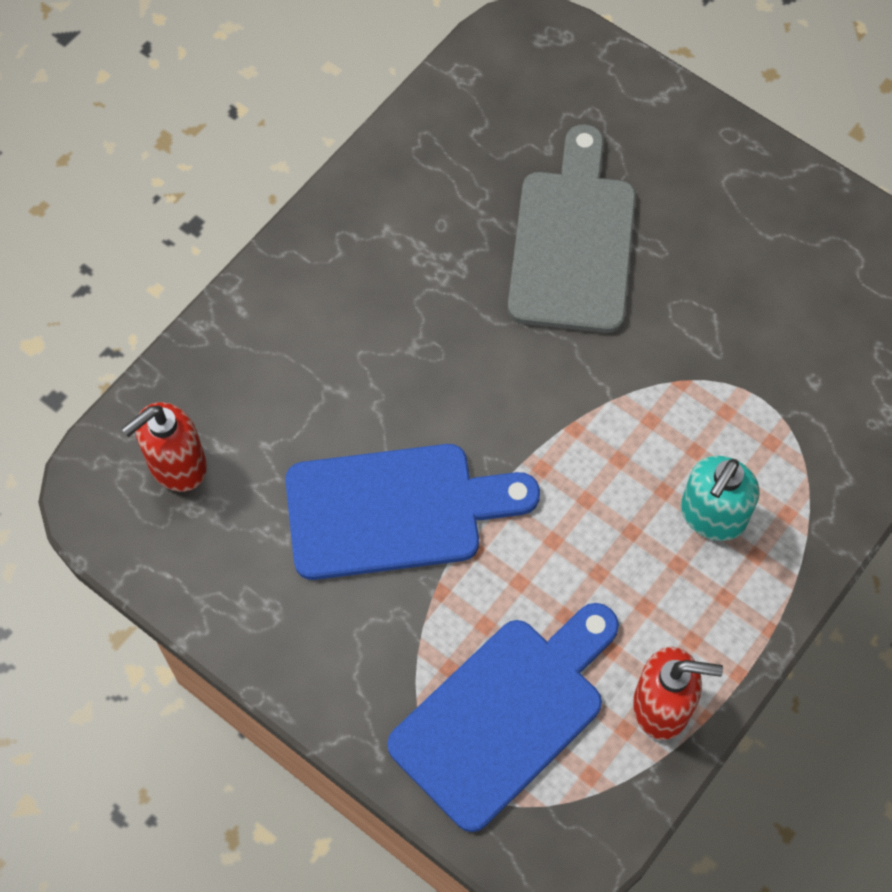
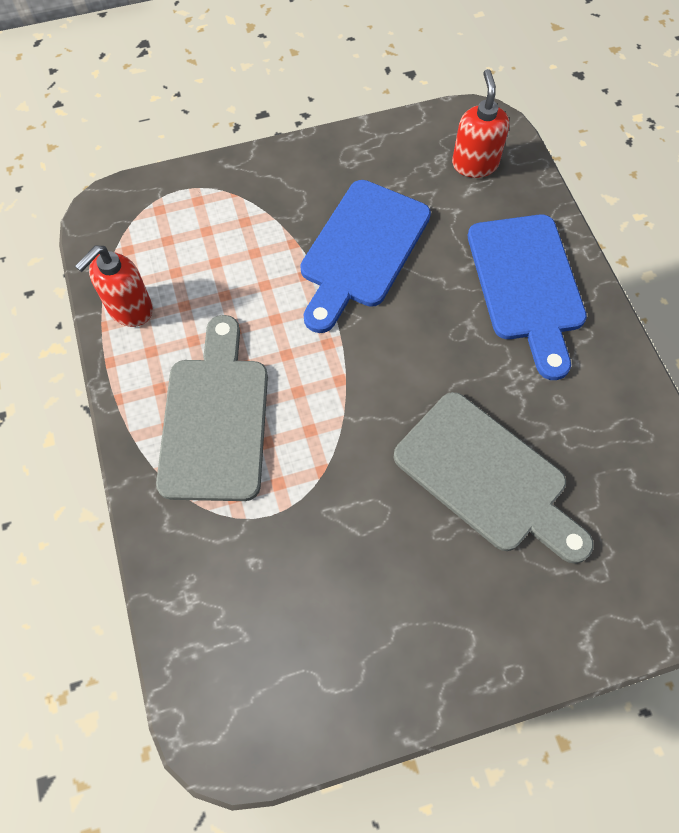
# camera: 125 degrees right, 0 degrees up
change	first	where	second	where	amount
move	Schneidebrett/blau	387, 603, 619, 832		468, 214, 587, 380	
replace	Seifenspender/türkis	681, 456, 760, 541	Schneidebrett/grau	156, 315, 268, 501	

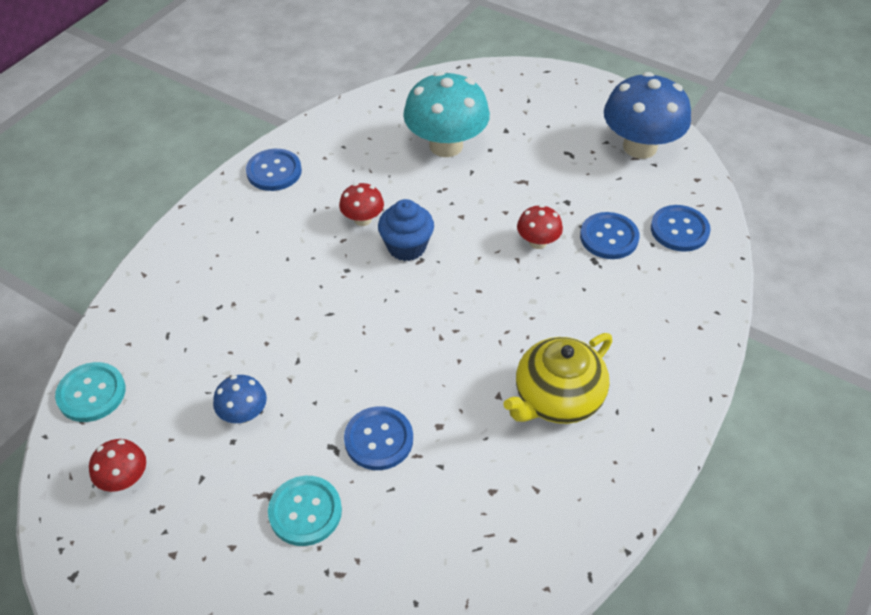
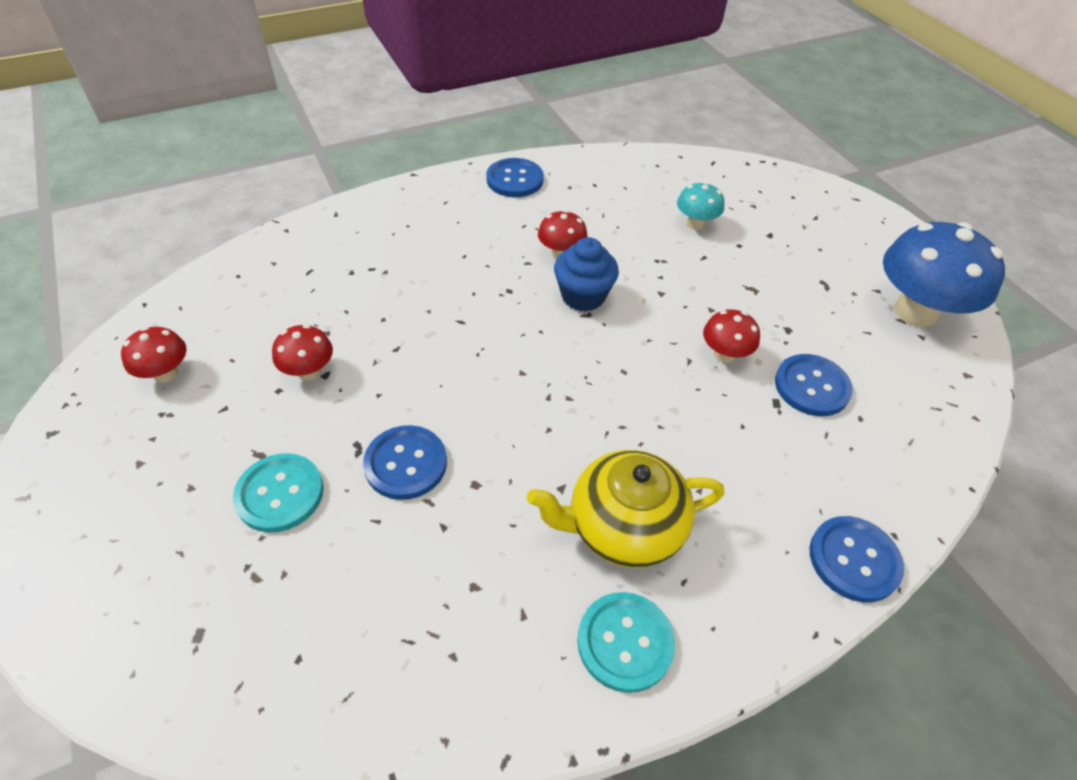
# camera: 30 degrees right, 0 degrees up
change	first	where	second	where	amount
move	Knopf/türkis	55, 362, 126, 422		577, 592, 675, 693	
move	Knopf/blau	651, 205, 711, 252		809, 516, 904, 603	
recolor	Pilz/blau	213, 375, 267, 423	Pilz/rot	272, 324, 333, 380	
resize	Pilz/türkis	403, 71, 490, 157		677, 182, 724, 230	x0.49

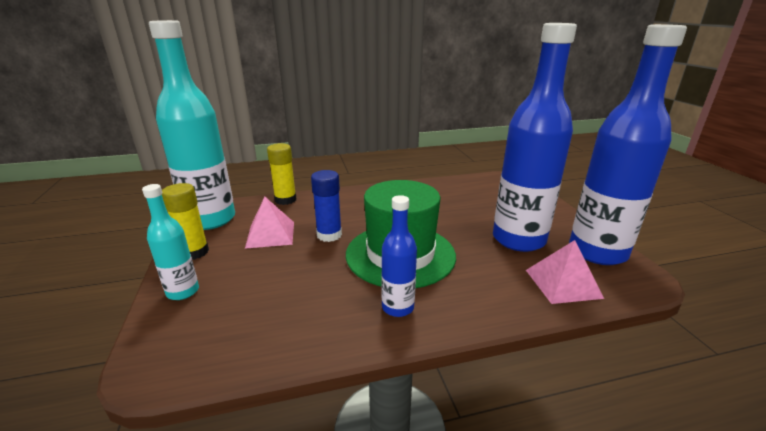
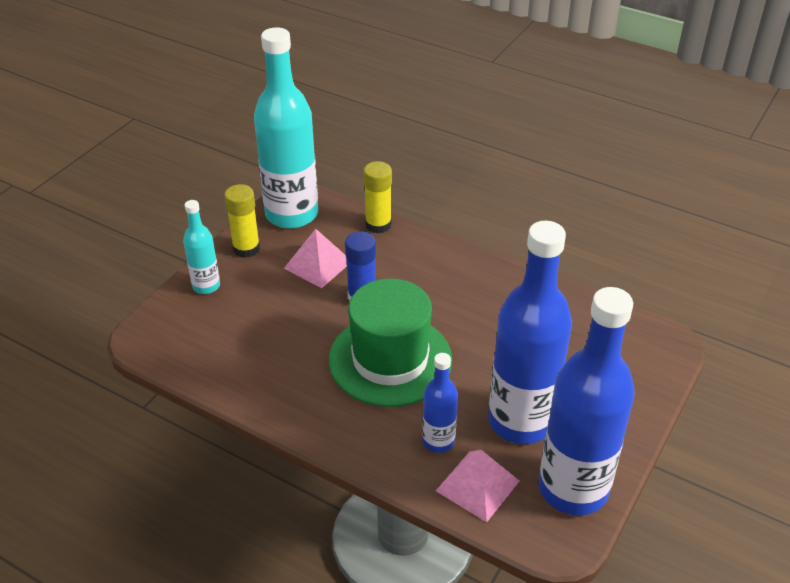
# camera: 45 degrees right, 15 degrees up
change	first	where	second	where	amount
move	Flasche/blau	381, 195, 417, 317		422, 353, 458, 453	

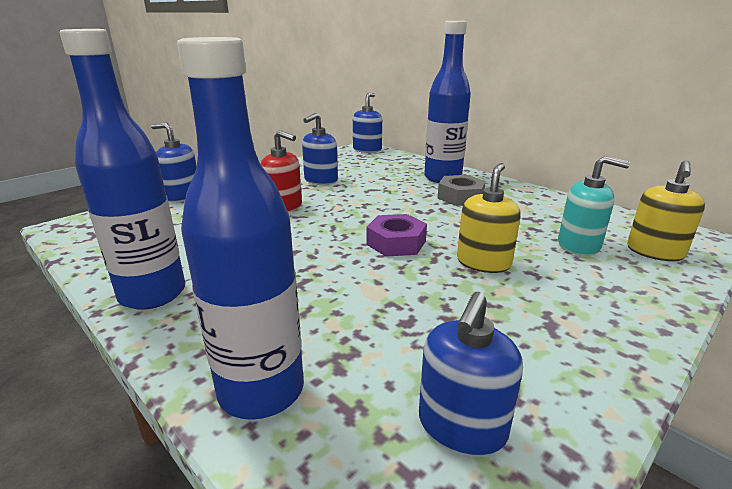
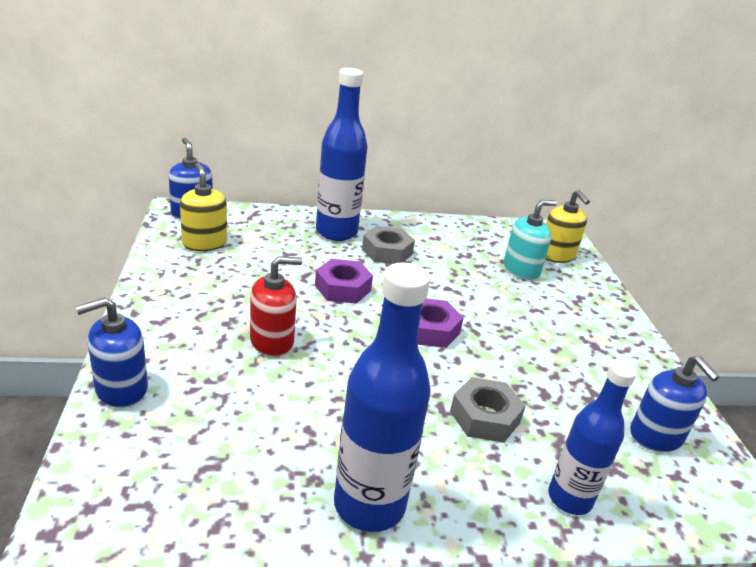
# camera: 55 degrees left, 5 degrees up
change	first	where	second	where	amount
delete	Seifenspender/blau	302, 113, 338, 185			
insert			Sechskantmutter/lila	315, 259, 373, 304	
insert			Sechskantmutter/grau	450, 377, 526, 443	
move	Seifenspender/gelb	457, 163, 521, 273		180, 163, 227, 251	
resize	Flasche/blau	177, 37, 304, 420		548, 360, 637, 515	x0.66

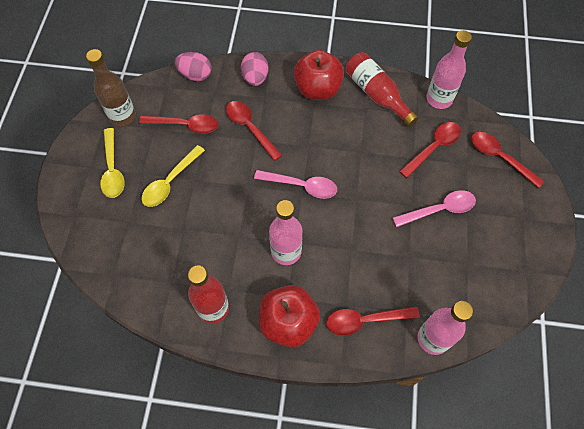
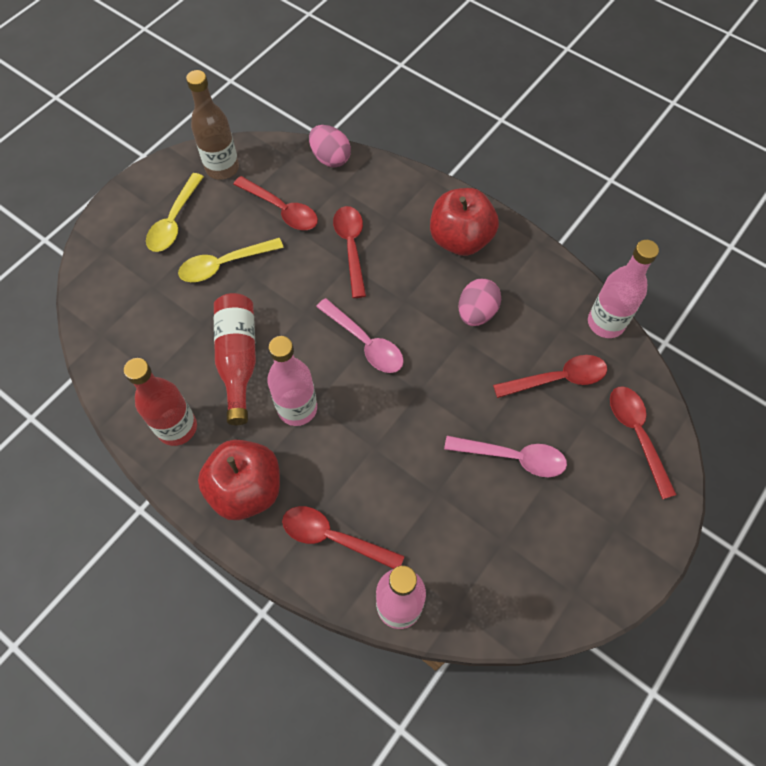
# camera: 30 degrees right, 0 degrees up
change	first	where	second	where	amount
move	Ei/rosa	241, 52, 269, 86		458, 279, 501, 326	
move	Flasche/rot	346, 52, 419, 127		214, 293, 256, 425	

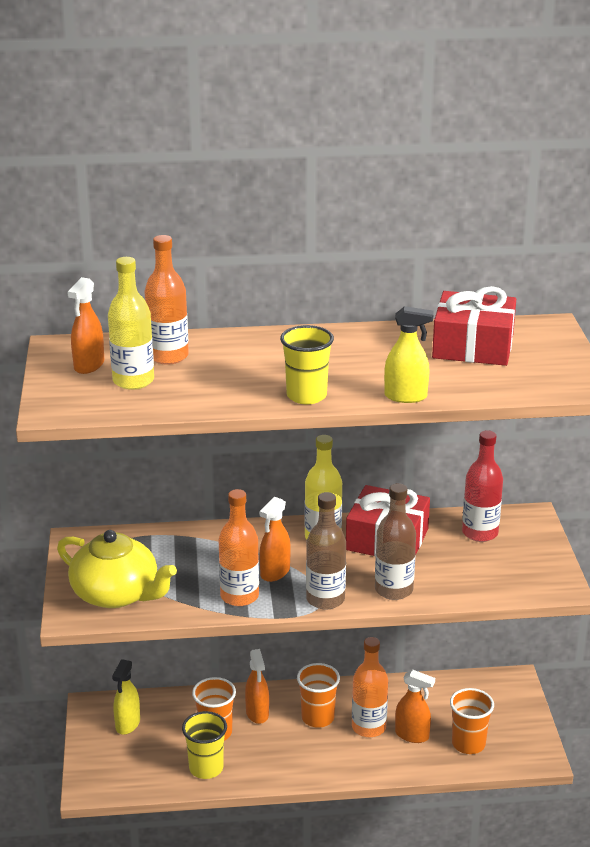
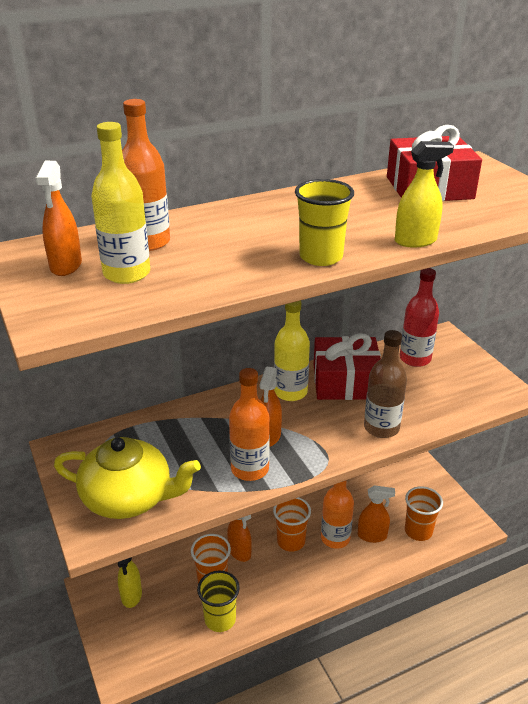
# camera: 20 degrees left, 5 degrees up
change	first	where	second	where	amount
delete	Flasche/braun	306, 492, 346, 610			

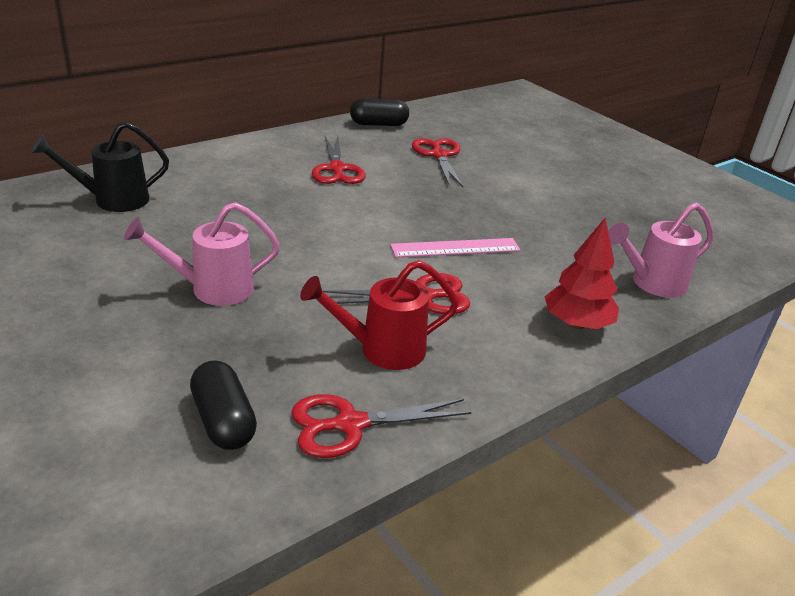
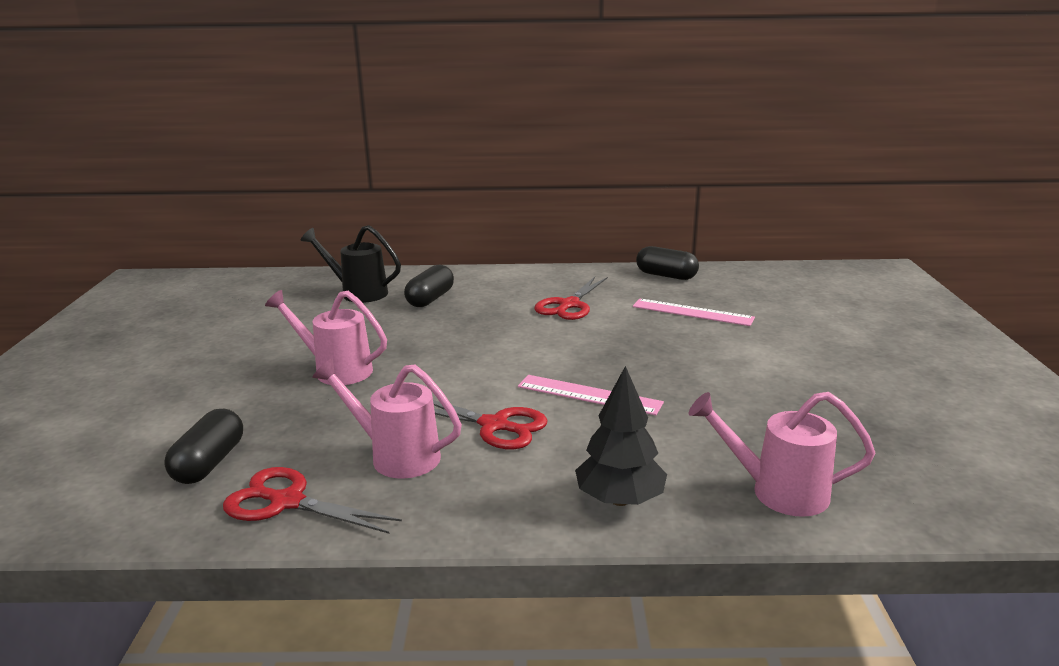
# camera: 40 degrees right, 10 degrees down
change	first	where	second	where	amount
insert			Kapsel/schwarz	404, 265, 454, 307	
replace	Schere/rot	412, 138, 463, 187	Lineal/rosa	633, 298, 755, 326	
recolor	Gießkanne/rot	300, 260, 459, 370	Gießkanne/rosa	312, 358, 462, 479	
recolor	Baum/rot	545, 218, 619, 329	Baum/schwarz	575, 366, 667, 506	

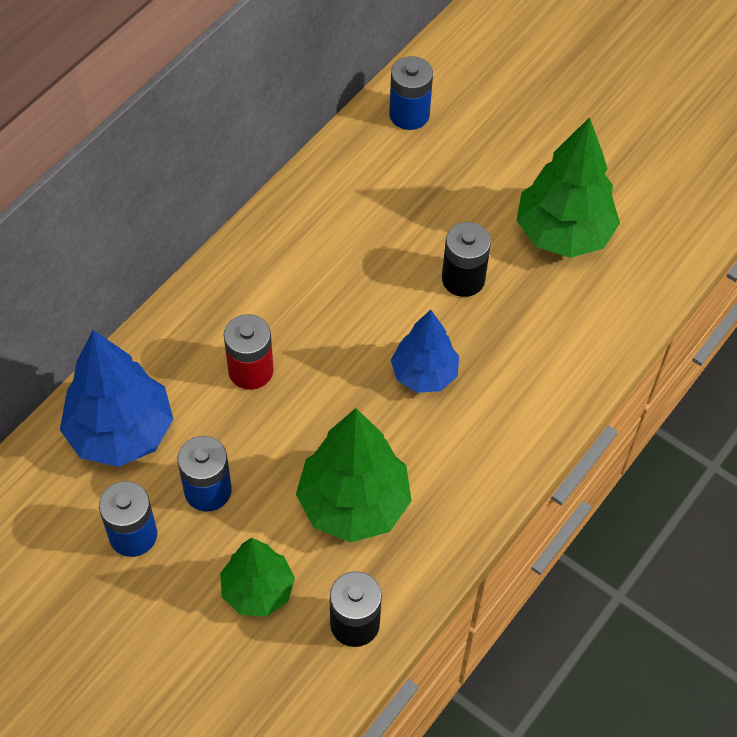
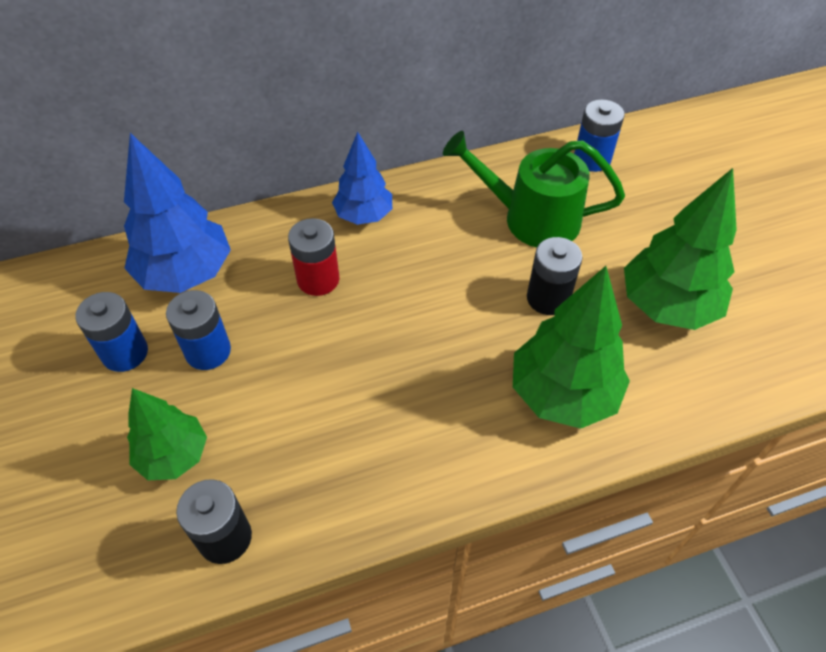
# camera: 35 degrees right, 5 degrees down
change	first	where	second	where	amount
insert			Gießkanne/grün	443, 131, 625, 247	
move	Baum/grün	296, 408, 411, 543		513, 266, 630, 429	
move	Baum/blau	391, 310, 459, 393		332, 132, 392, 225	

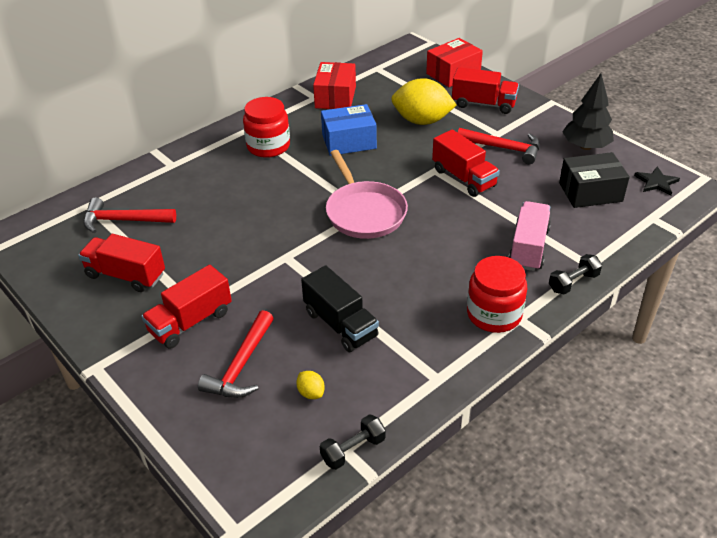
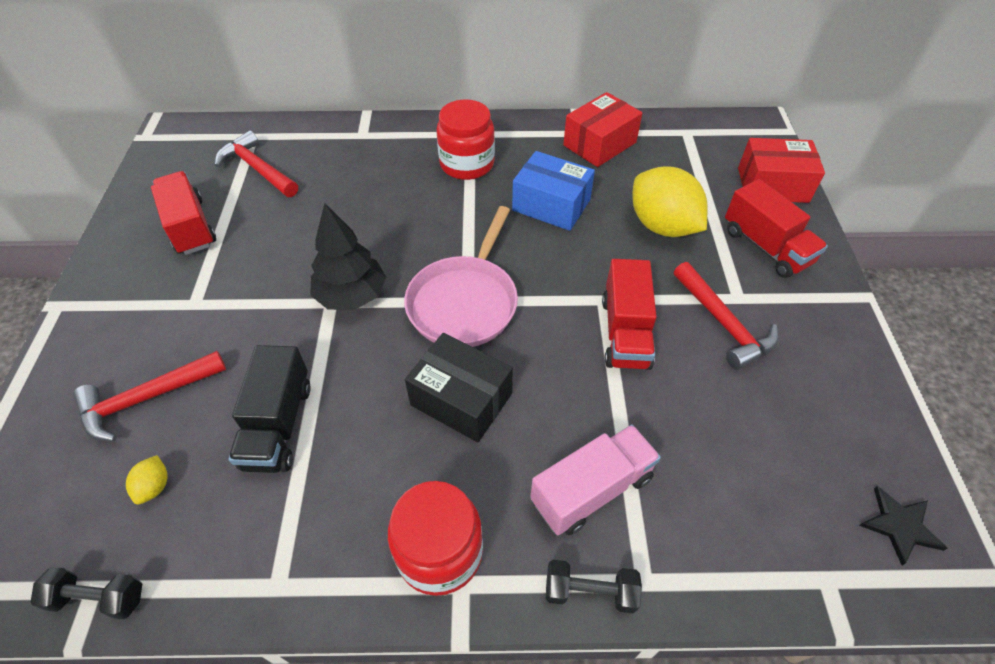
# camera: 40 degrees right, 10 degrees up
change	first	where	second	where	amount
delete	Lastwagen/rot	141, 265, 232, 349			
move	Schachtel/schwarz	559, 152, 630, 208		405, 333, 513, 442	
move	Baum/schwarz	562, 73, 614, 150		310, 203, 386, 310	

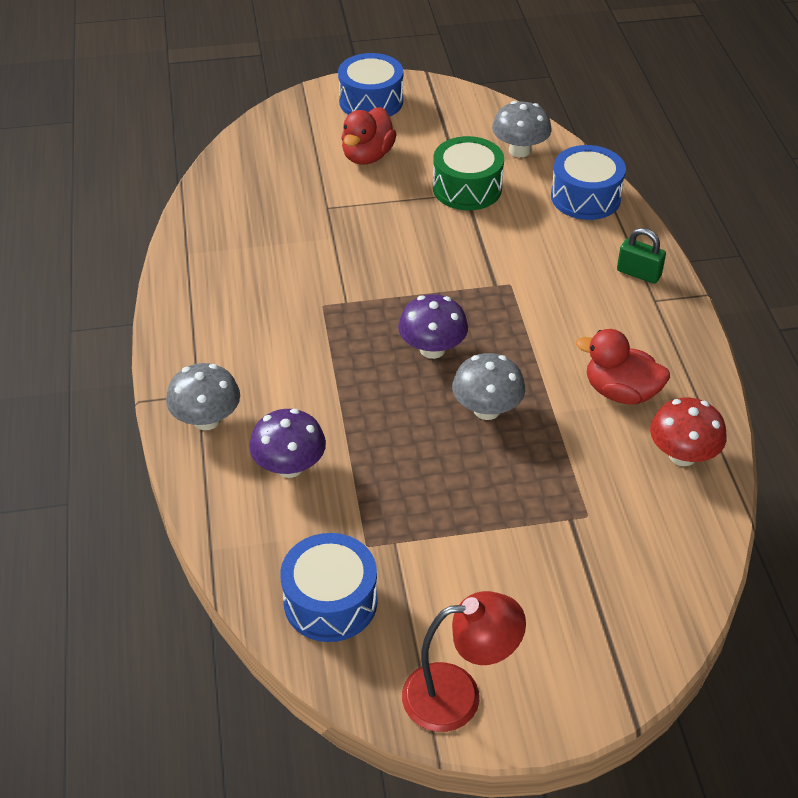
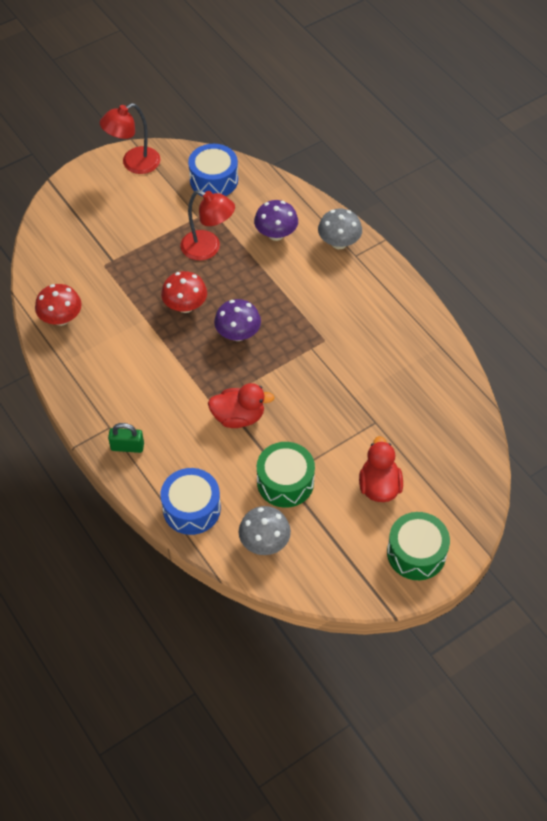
# camera: 155 degrees right, 10 degrees up
change	first	where	second	where	amount
insert			Lampe/rot	180, 190, 235, 261	
move	Ente/rot	576, 329, 670, 404		208, 383, 275, 428	
recolor	Trommel/blau	338, 53, 403, 117	Trommel/grün	387, 512, 450, 580	
recolor	Pilz/grau	452, 353, 525, 420	Pilz/rot	161, 271, 207, 313	

